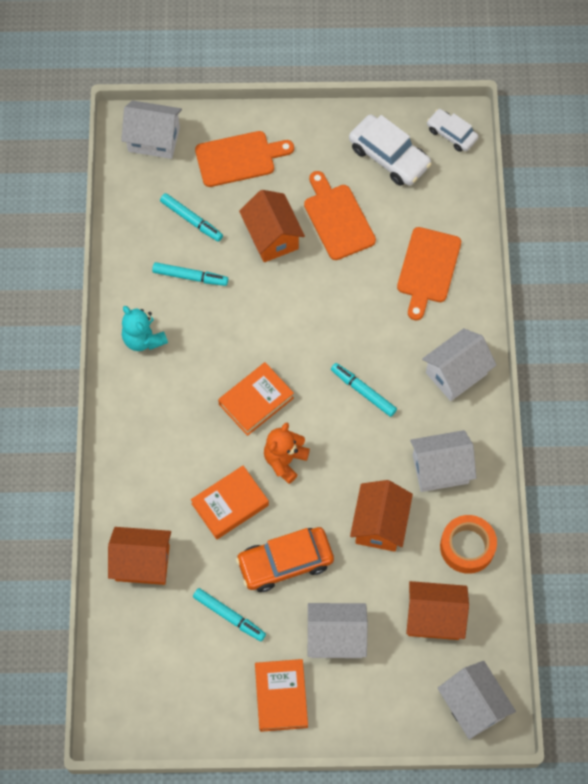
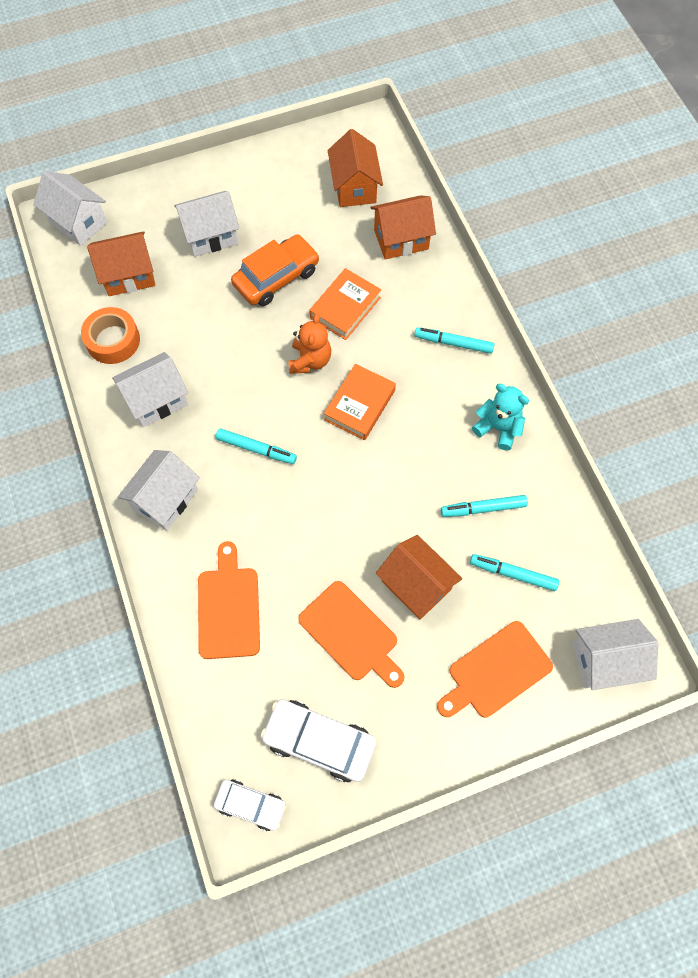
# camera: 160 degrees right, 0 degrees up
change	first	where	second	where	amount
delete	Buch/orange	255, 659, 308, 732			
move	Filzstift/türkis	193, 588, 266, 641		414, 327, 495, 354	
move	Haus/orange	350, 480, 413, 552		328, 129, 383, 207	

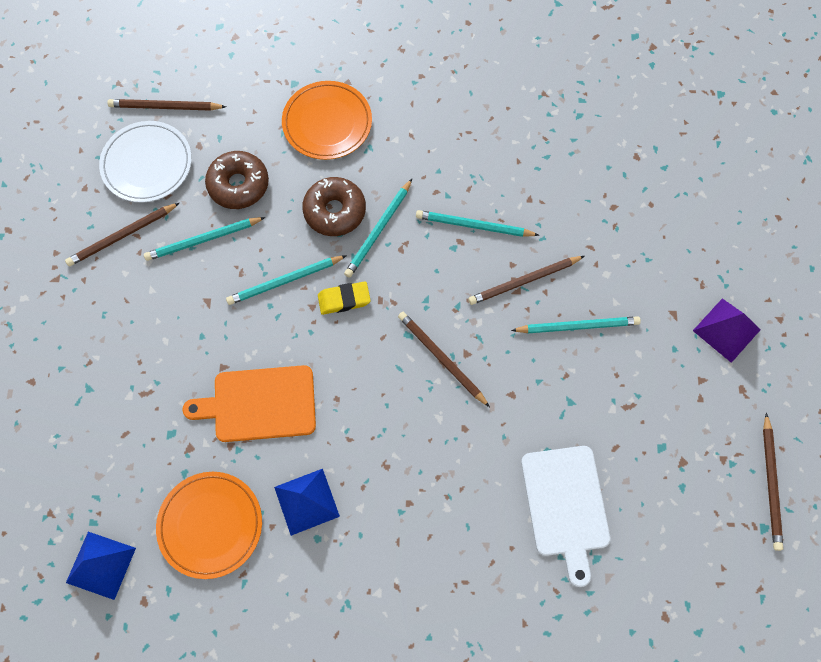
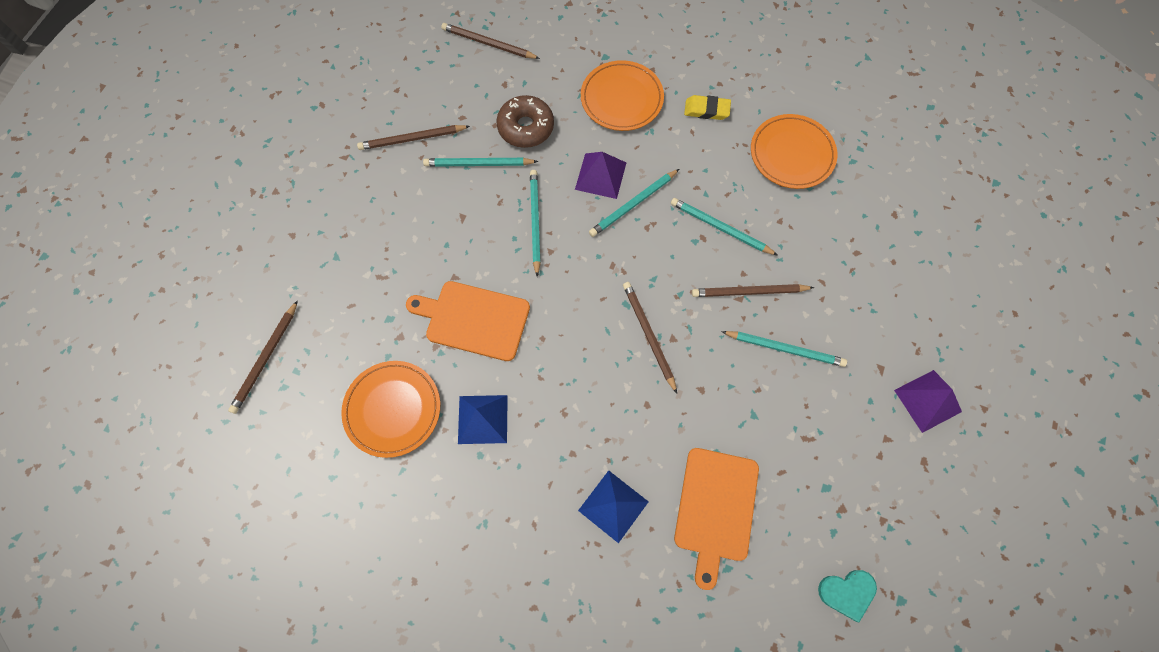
# camera: 20 degrees right, 0 degrees up
change	first	where	second	where	amount
delete	Teller/weiß	99, 121, 192, 203			
insert			Teller/orange	751, 114, 837, 189	
insert			Herz/türkis	818, 570, 877, 622	
move	Pyramide/blau	66, 532, 136, 600		578, 470, 649, 543	
move	Radiergummi/gelb	318, 281, 371, 315		684, 95, 731, 120	
move	Bleistift/braun	763, 413, 783, 551		228, 300, 298, 414	
replace	Donut/braun	302, 177, 366, 236	Pyramide/lila	575, 152, 626, 199	
recolor	Schneidebrett/weiß	521, 446, 611, 587	Schneidebrett/orange	674, 448, 759, 590	
rotate	Bleistift/türkis	226, 255, 347, 305		530, 170, 541, 277	90 degrees clockwise

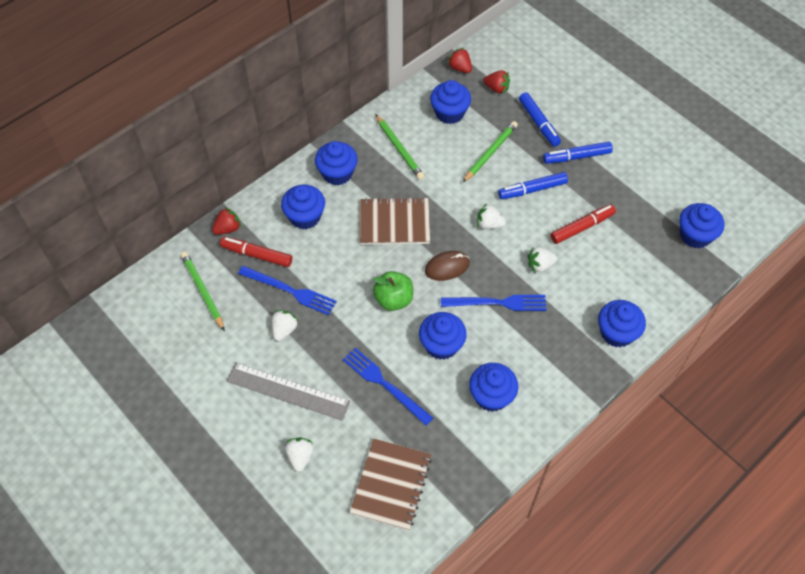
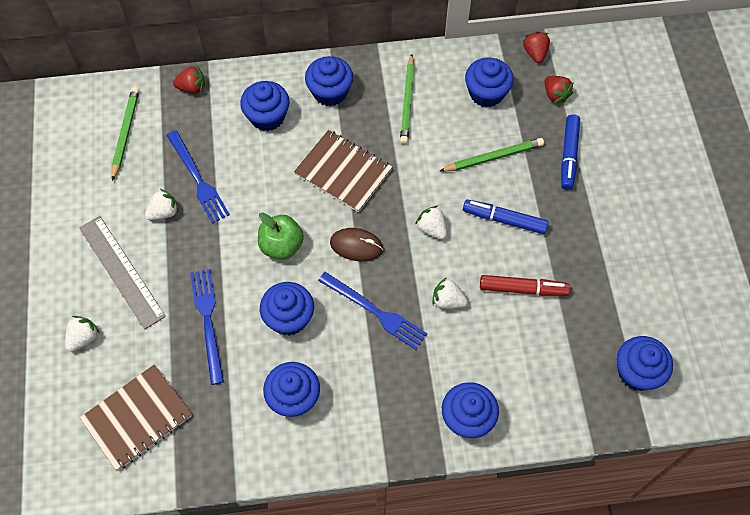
# camera: 35 degrees right, 5 degrees up
change	first	where	second	where	amount
delete	Filzstift/rot	220, 237, 292, 267			
delete	Filzstift/blau	543, 142, 613, 164			

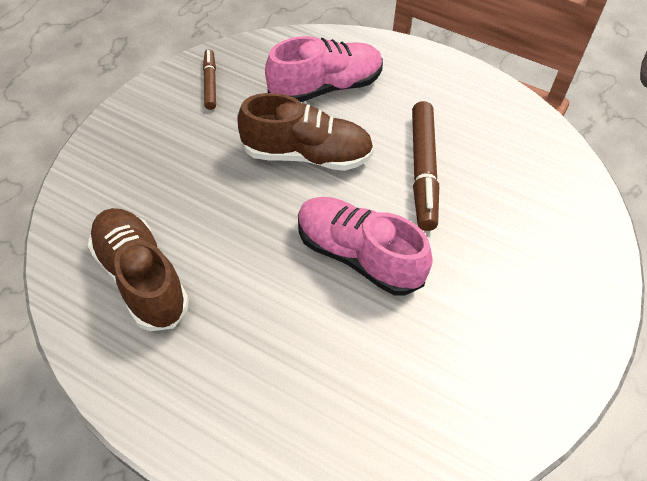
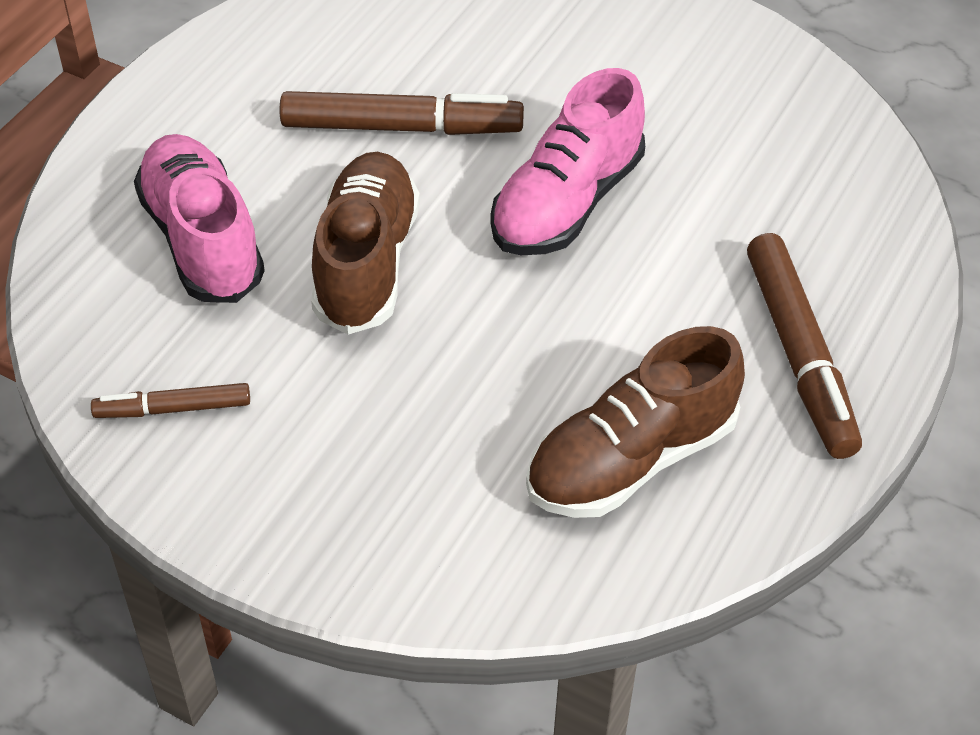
# camera: 90 degrees left, 5 degrees down
change	first	where	second	where	amount
insert			Filzstift/braun	747, 233, 862, 459	

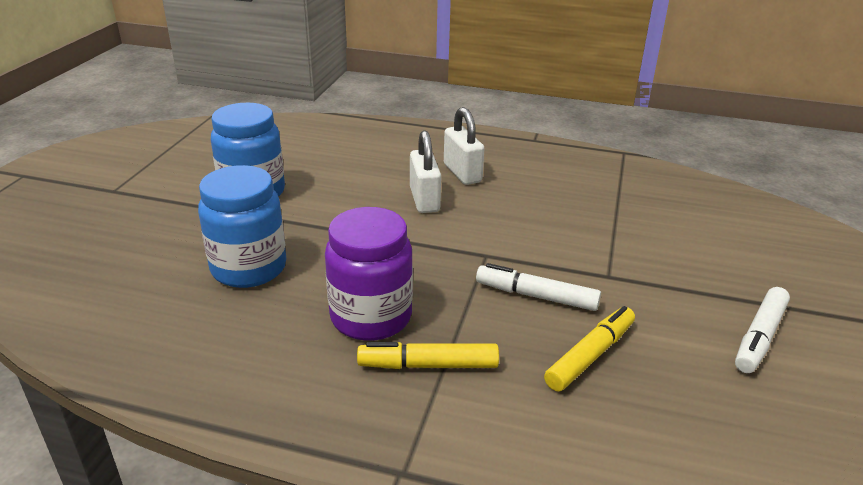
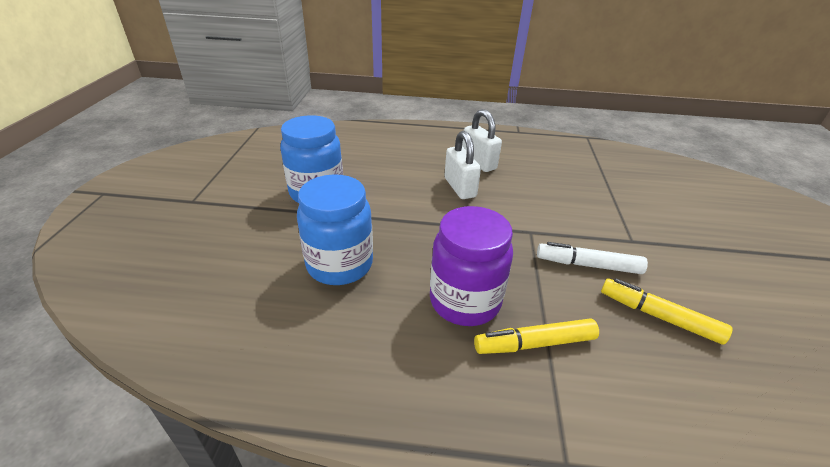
# camera: 10 degrees left, 5 degrees up
change	first	where	second	where	amount
delete	Filzstift/weiß	735, 287, 790, 373			
rotate	Filzstift/gelb	544, 306, 635, 391		601, 278, 733, 345	90 degrees counterclockwise

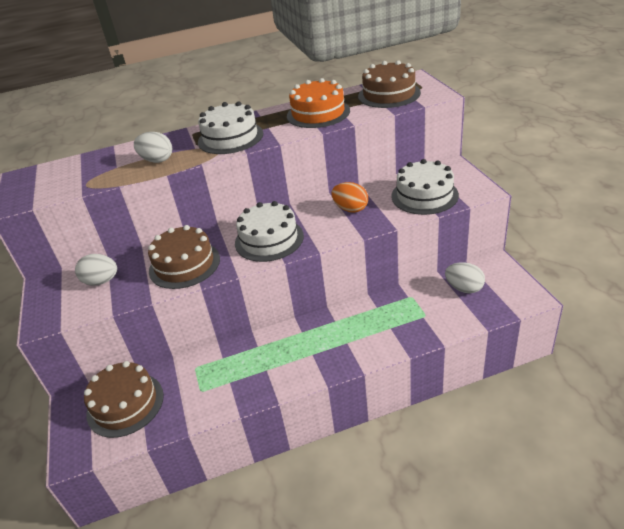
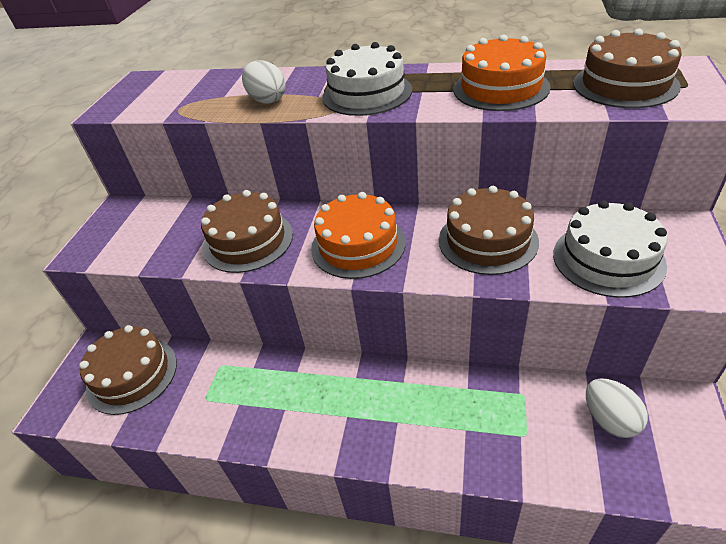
# camera: 30 degrees right, 5 degrees up
change	first	where	second	where	amount
delete	Ei/weiß	75, 254, 117, 286			
replace	Ei/orange	332, 182, 368, 213	Kuchen/braun	439, 186, 539, 275	
recolor	Kuchen/weiß	235, 201, 304, 262	Kuchen/orange	311, 192, 406, 279	

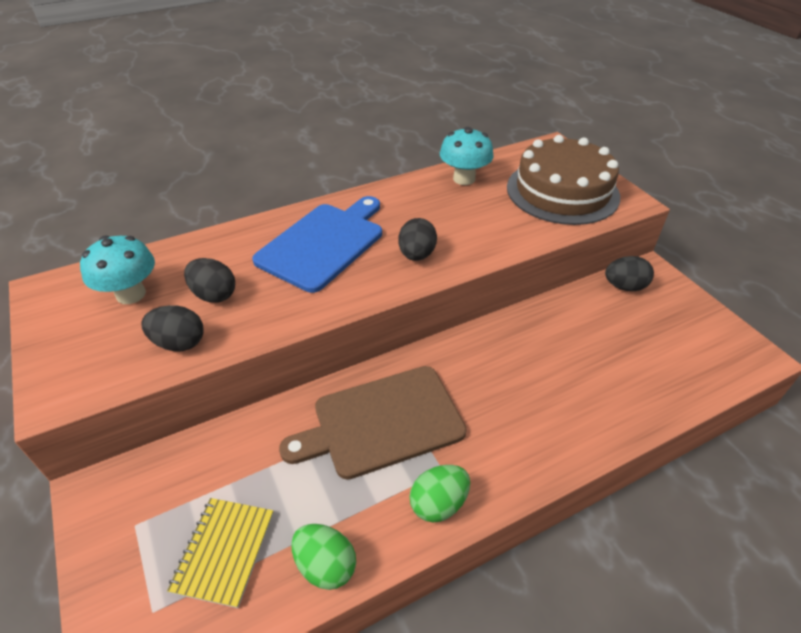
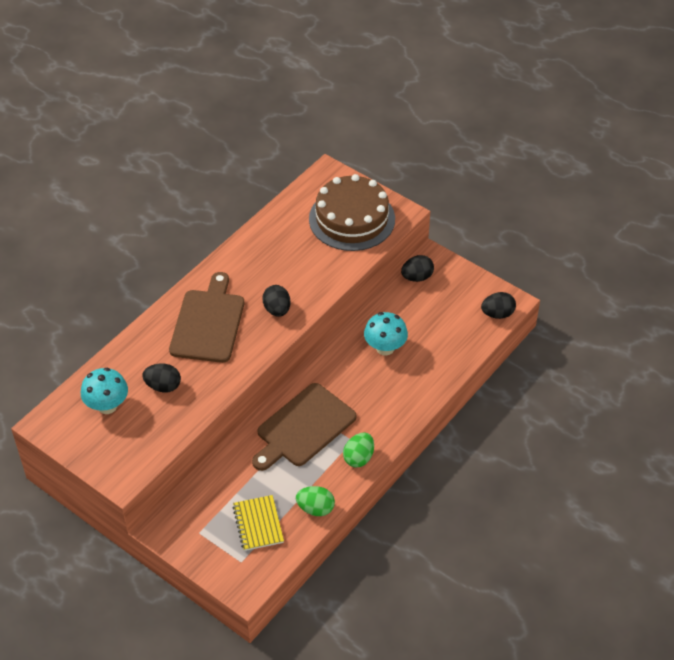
# camera: 25 degrees left, 5 degrees up
change	first	where	second	where	amount
move	Ei/schwarz	141, 305, 204, 351		481, 292, 516, 319	
move	Pilz/türkis	440, 127, 494, 185		364, 312, 408, 356	
recolor	Schneidebrett/blau	252, 196, 382, 293	Schneidebrett/braun	169, 272, 244, 363	

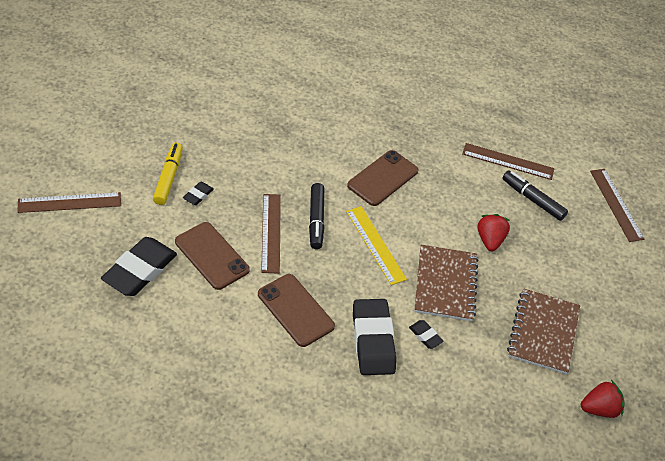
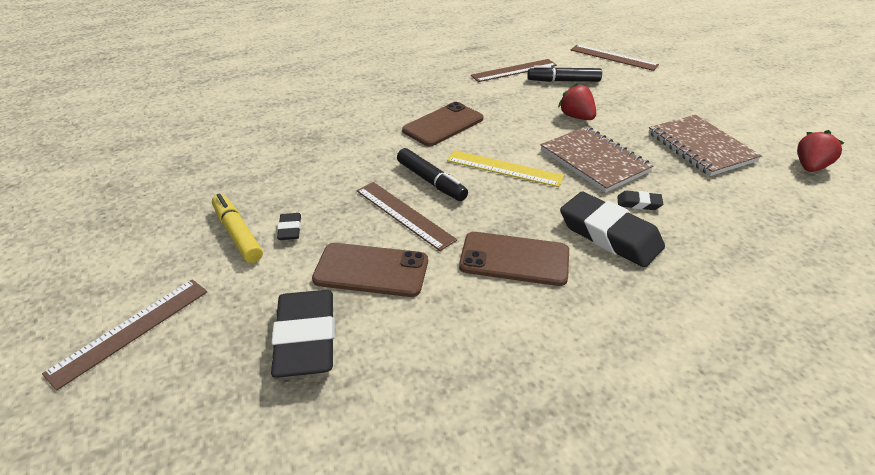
# camera: 35 degrees left, 10 degrees down
change	first	where	second	where	amount
rotate	Handy/braun	347, 150, 418, 206		402, 102, 483, 146	45 degrees clockwise

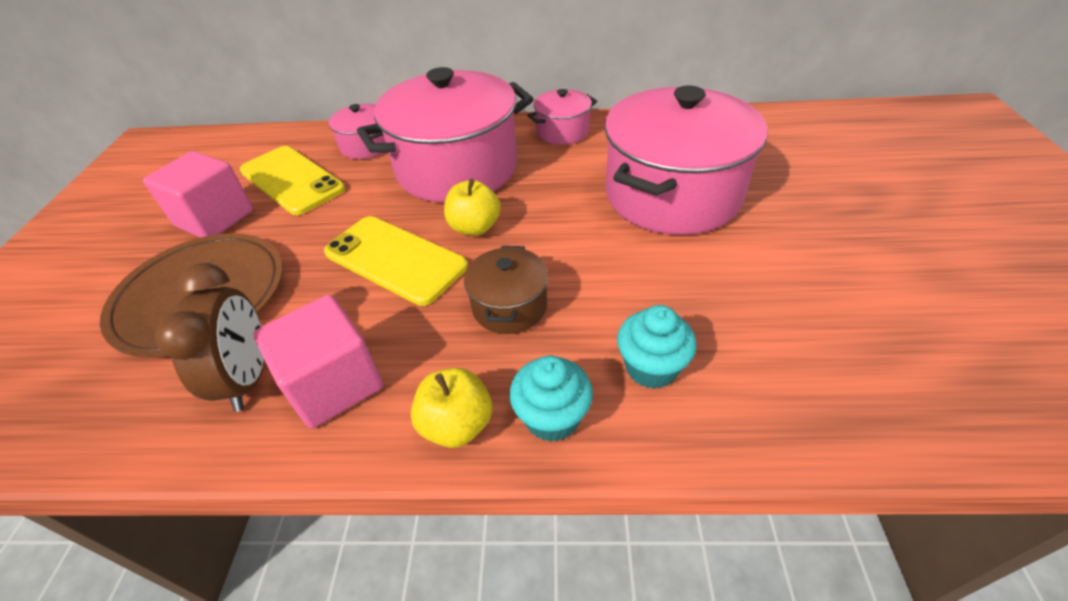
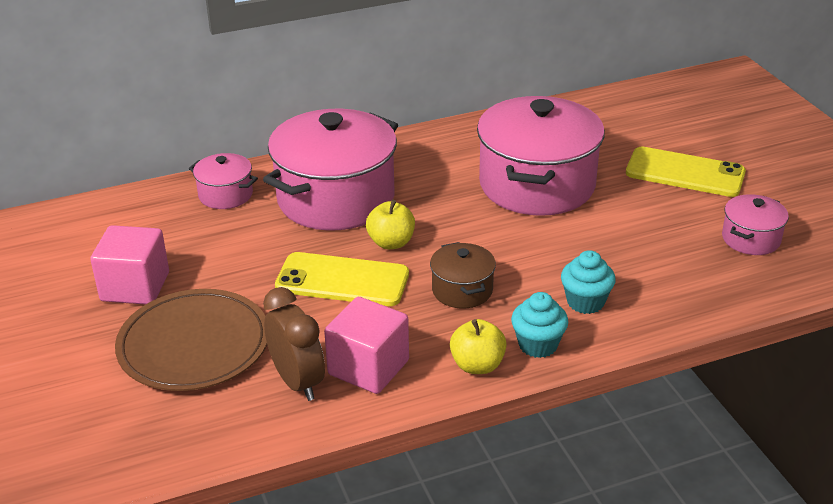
# camera: 25 degrees left, 10 degrees down
change	first	where	second	where	amount
move	Handy/gelb	240, 146, 345, 215		626, 146, 746, 197	
move	Kochtopf/rosa	527, 89, 597, 145		722, 194, 789, 255	

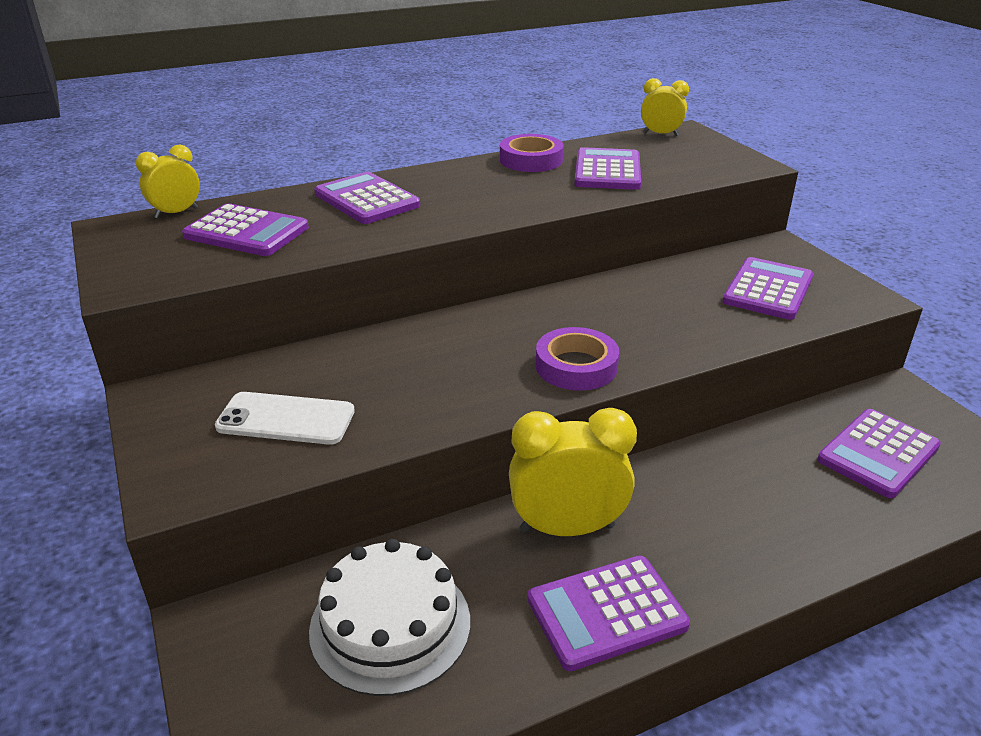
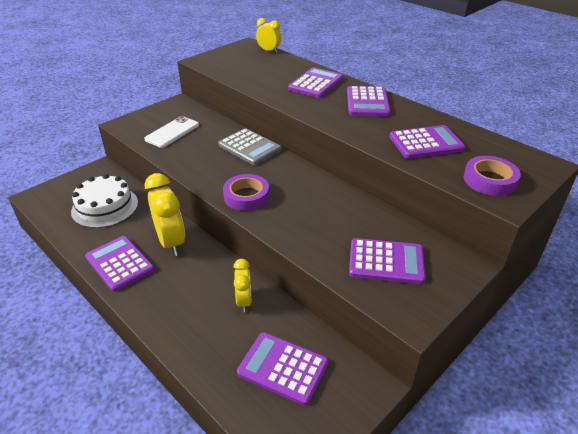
# camera: 70 degrees right, 5 degrees up
change	first	where	second	where	amount
insert			Taschenrechner/grau	218, 128, 282, 165	
move	Taschenrechner/lila	182, 203, 309, 256		347, 86, 391, 116	
move	Klebeband/lila	500, 134, 564, 172		464, 156, 521, 196	
move	Wecker/gelb	641, 78, 689, 136		234, 259, 252, 312	
rotate	Handy/weiß	215, 392, 355, 445		144, 116, 199, 148	45 degrees clockwise

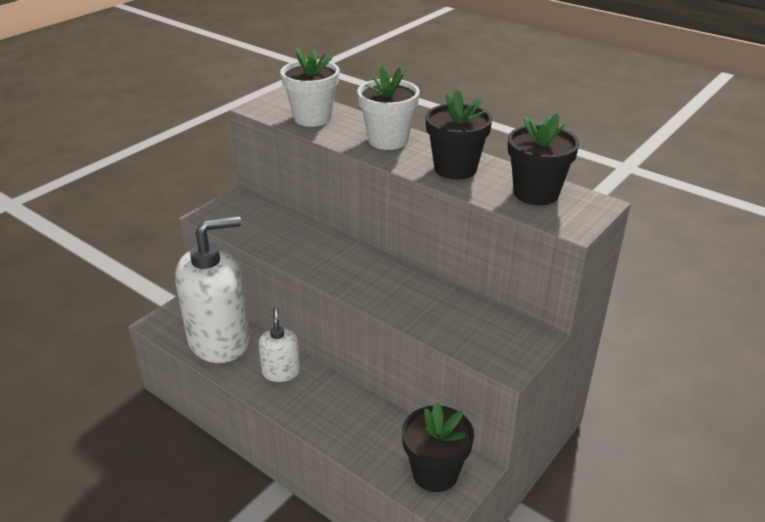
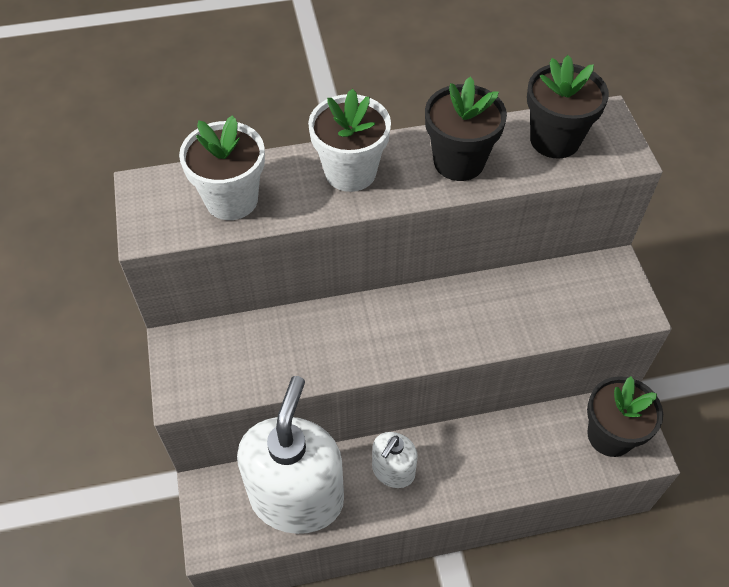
# camera: 50 degrees left, 20 degrees up
change	first	where	second	where	amount
rotate	Seifenspender/weiß	258, 307, 301, 382		372, 432, 418, 488	90 degrees counterclockwise

